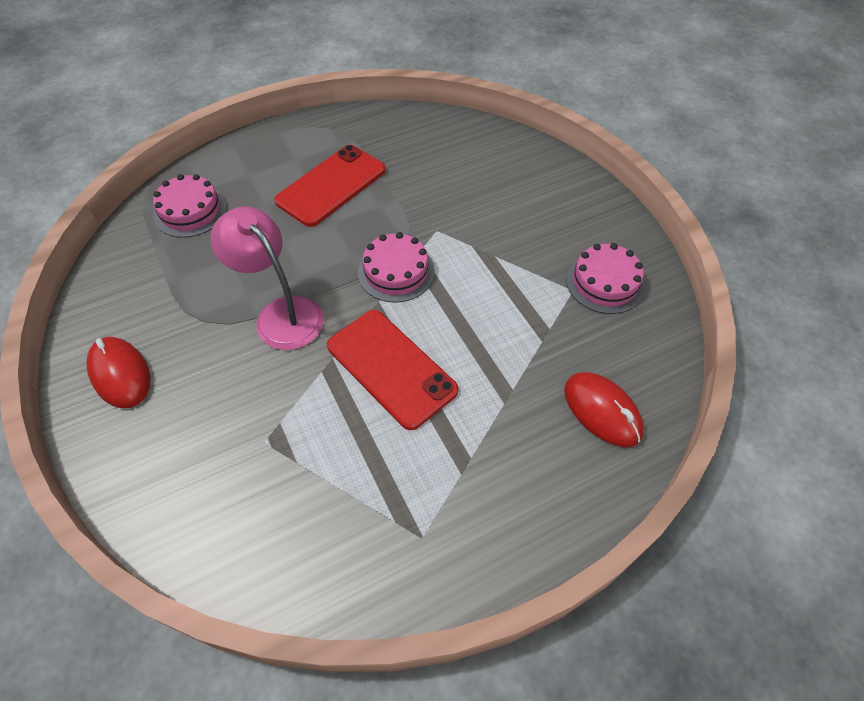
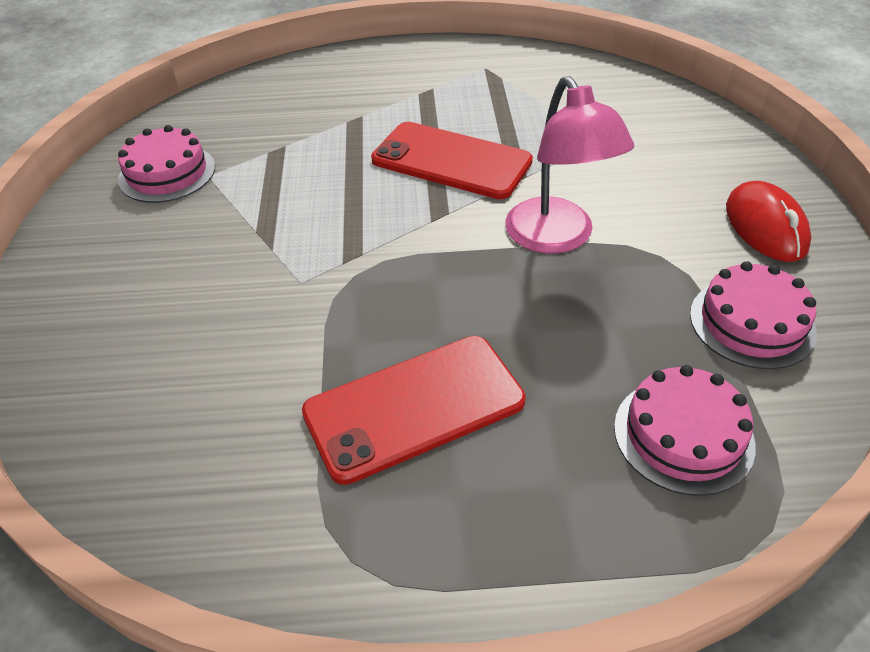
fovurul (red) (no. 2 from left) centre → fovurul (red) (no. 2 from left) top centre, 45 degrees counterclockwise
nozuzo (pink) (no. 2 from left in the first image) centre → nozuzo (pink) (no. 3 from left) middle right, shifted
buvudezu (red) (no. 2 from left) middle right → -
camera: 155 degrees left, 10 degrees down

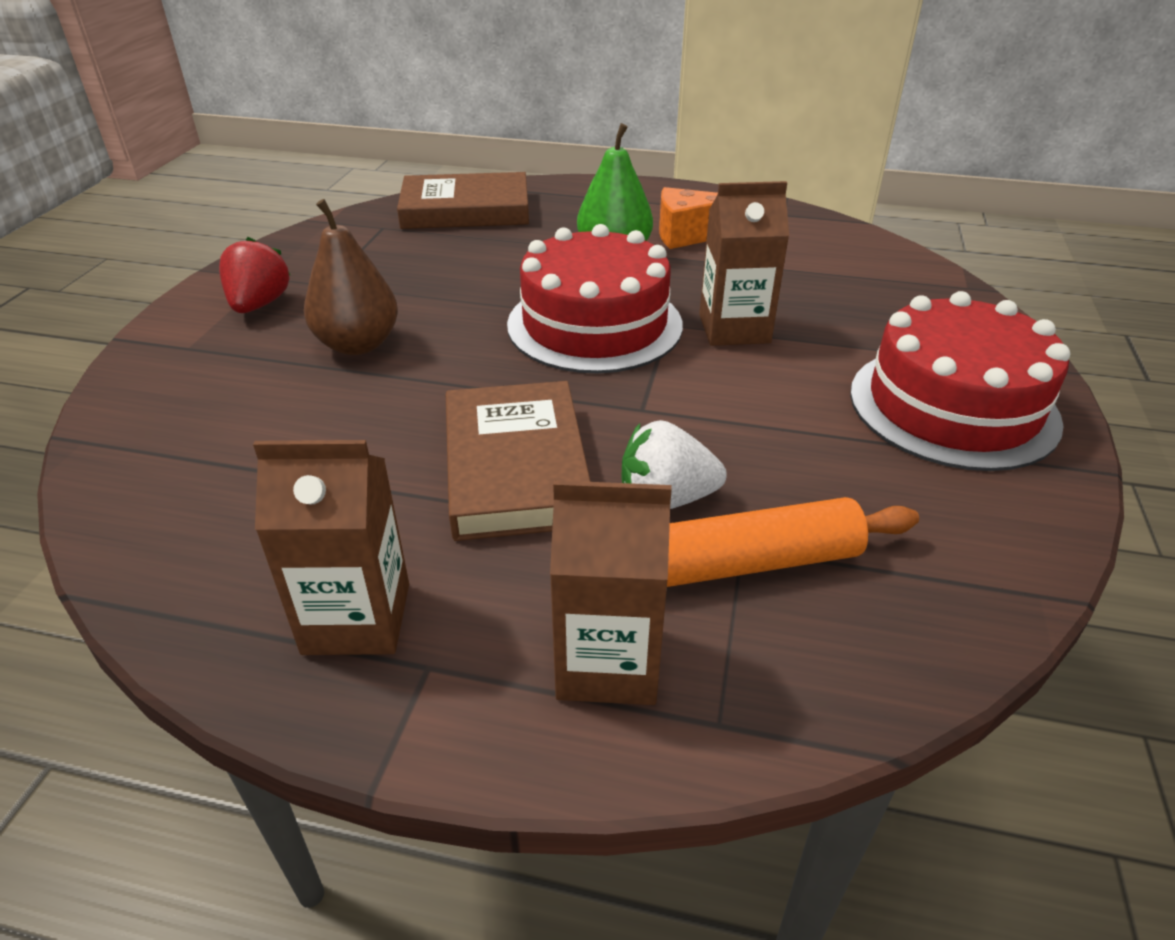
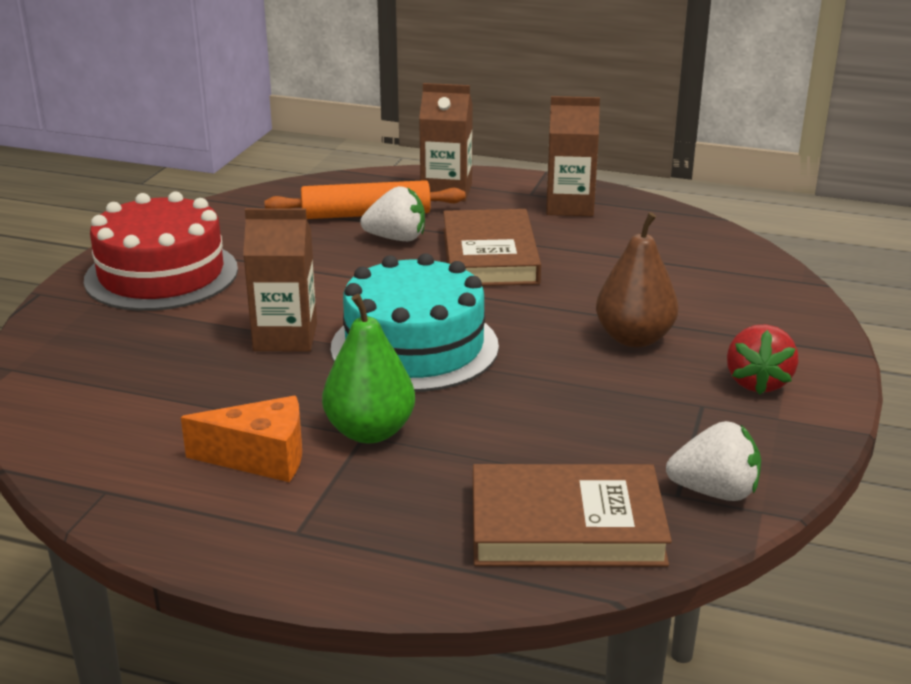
nozuzo (red) (no. 1 from left) top centre → nozuzo (turquoise) centre
- → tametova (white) (no. 2 from left) bottom right
camera: 175 degrees left, 10 degrees down

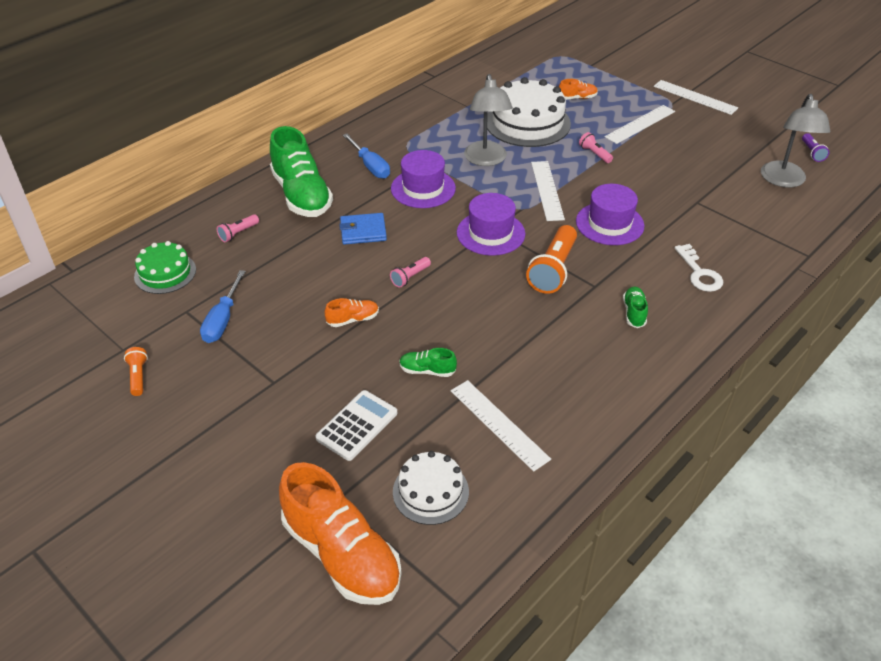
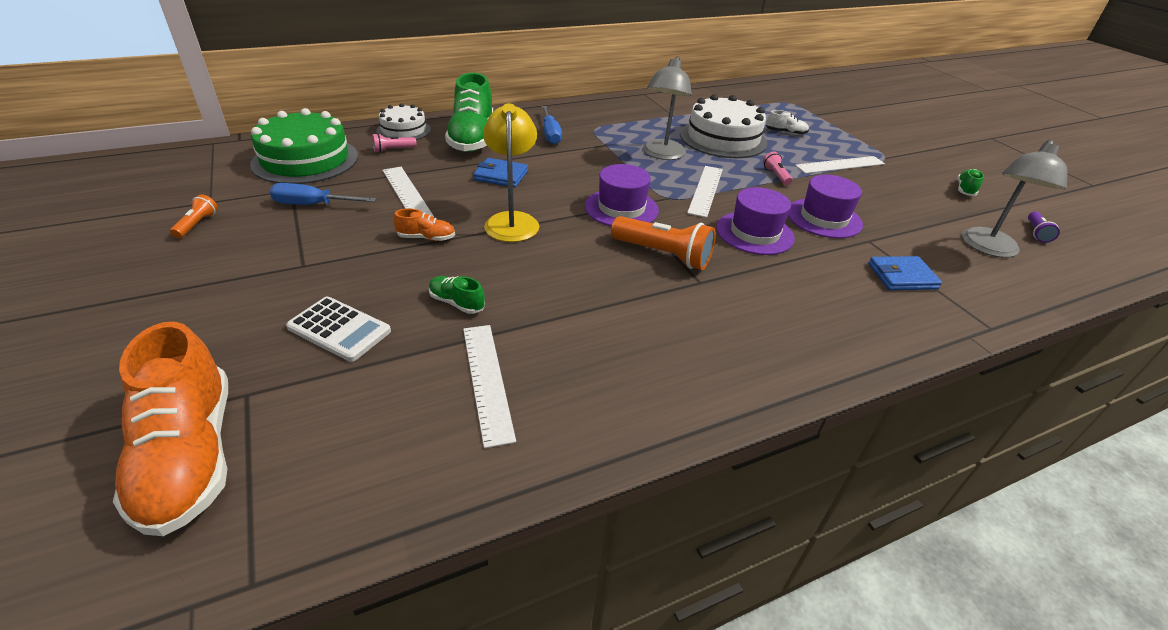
nozuzo (green) middle left → nozuzo (green) top left, x1.72
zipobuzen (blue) (no. 1 from left) middle left → zipobuzen (blue) (no. 1 from left) top left, 60 degrees clockwise
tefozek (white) centre → tefozek (white) middle left, 60 degrees clockwise
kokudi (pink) (no. 2 from left) centre → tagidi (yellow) top centre
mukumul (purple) (no. 1 from left in the first image) top centre → mukumul (purple) (no. 3 from left) top right, shifted
nozuzo (white) (no. 1 from left) bottom centre → nozuzo (white) (no. 1 from left) top centre, shifted
kokudi (orange) (no. 2 from left) centre, 105 degrees counterclockwise
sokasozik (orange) (no. 3 from left) top centre → sokasozik (white) top right
sokasozik (green) (no. 3 from left) middle right → sokasozik (green) (no. 3 from left) top right, shifted
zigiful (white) (no. 4 from left in the first image) top right → zigiful (white) (no. 1 from left) top centre, shifted
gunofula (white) middle right → -
- → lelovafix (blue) (no. 2 from left) middle right
camera: 20 degrees right, 5 degrees down

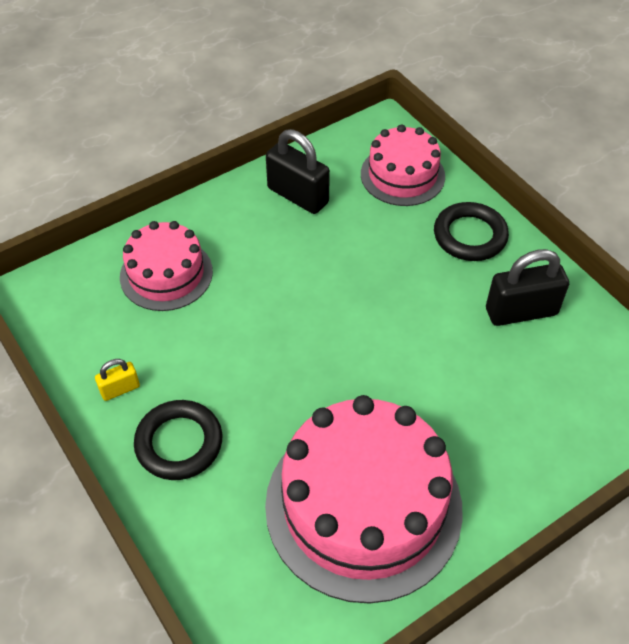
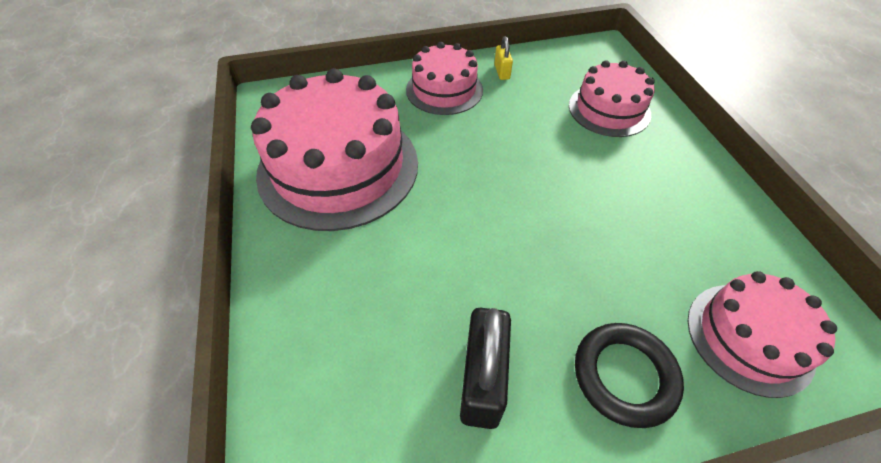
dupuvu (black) (no. 1 from left) bottom left → nozuzo (pink) (no. 2 from left) top centre
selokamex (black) (no. 1 from left) top centre → -
camera: 110 degrees right, 0 degrees up

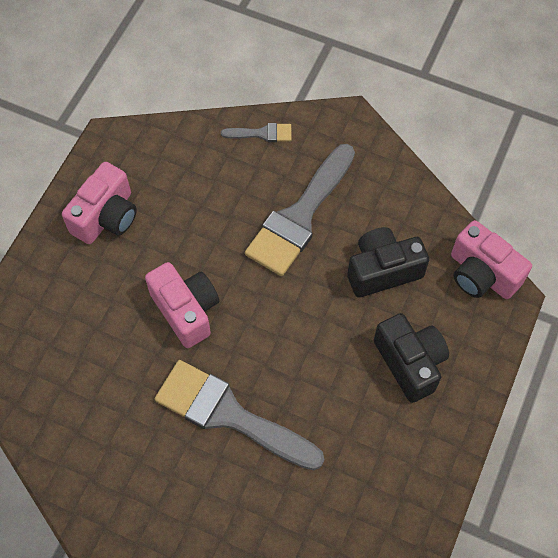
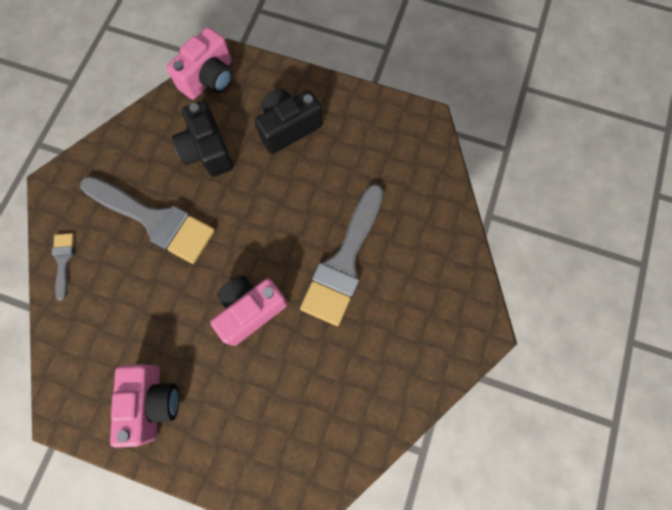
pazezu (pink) (no. 1 from left) middle left → pazezu (pink) (no. 1 from left) bottom left, 60 degrees clockwise
camera: 95 degrees left, 10 degrees up

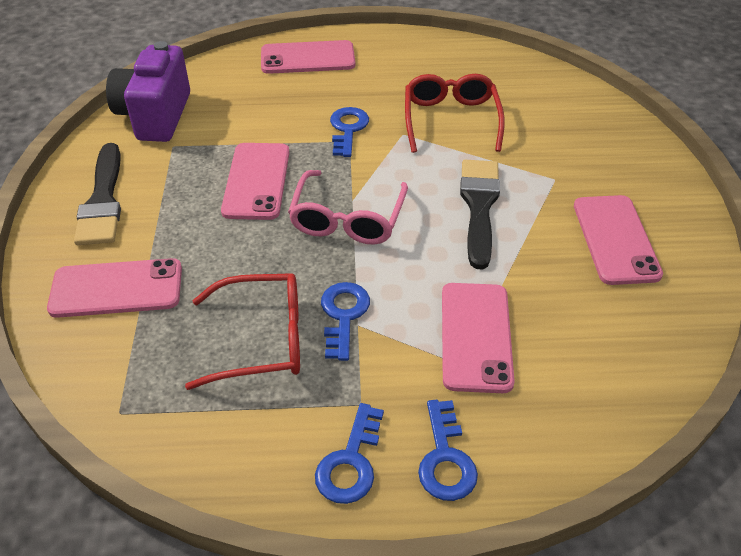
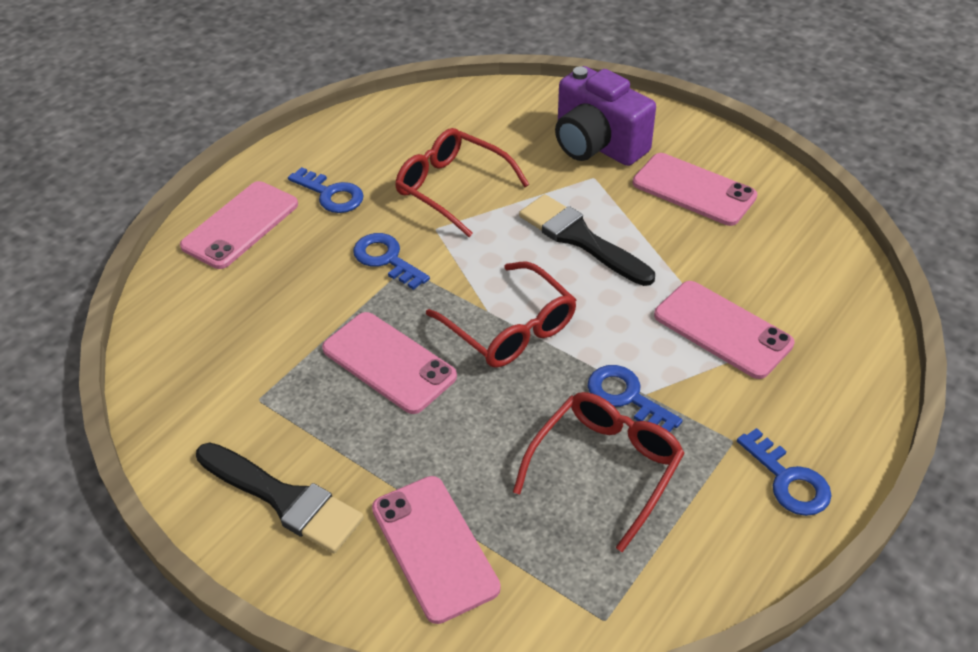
fovurul (pink) (no. 1 from left in the first image) middle left → fovurul (pink) (no. 3 from left) bottom centre, 60 degrees counterclockwise
pazezu (purple) top left → pazezu (purple) top centre, shifted
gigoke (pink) centre → gigoke (red) (no. 2 from left) centre
gunofula (blue) (no. 4 from left in the first image) bottom centre → gunofula (blue) (no. 1 from left) top centre, shifted
camera: 50 degrees left, 0 degrees up

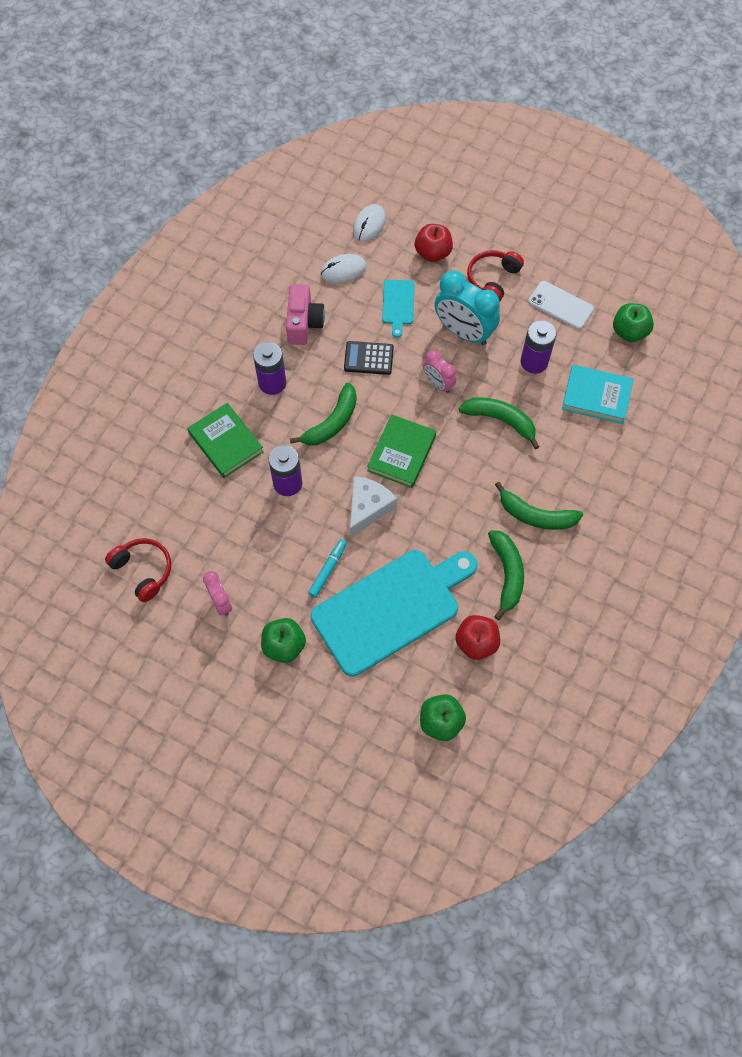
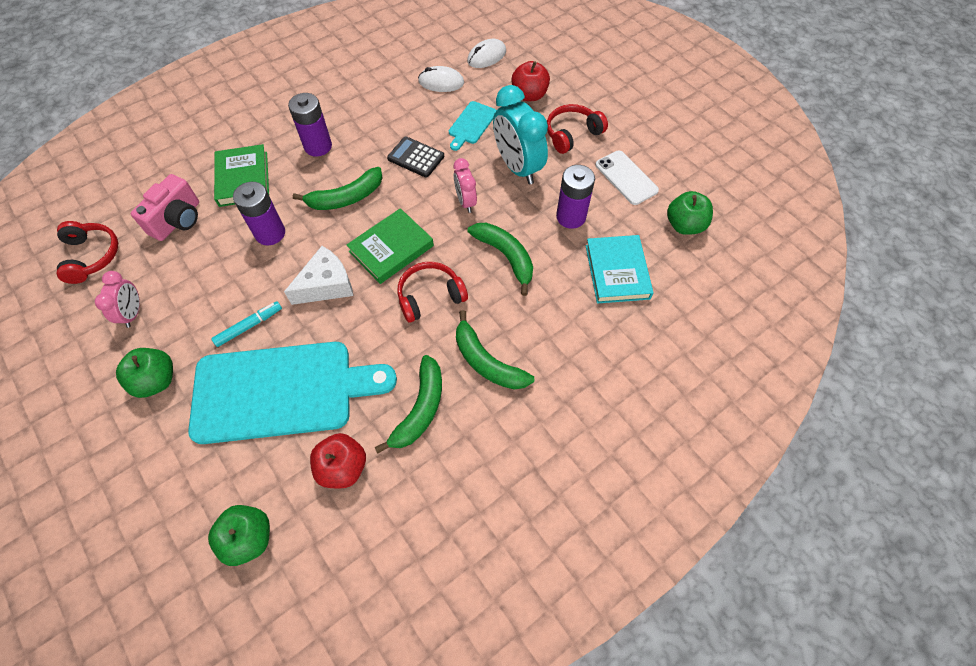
pazezu (pink) top centre → pazezu (pink) top left, shifted
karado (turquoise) middle right → karado (turquoise) centre, 45 degrees clockwise
- → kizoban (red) (no. 2 from left) centre
camera: 25 degrees right, 5 degrees down

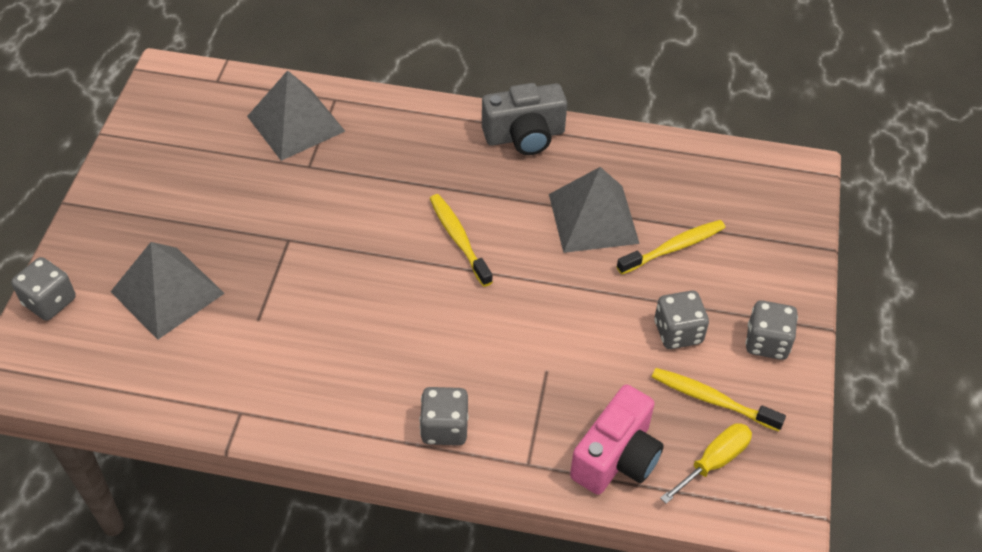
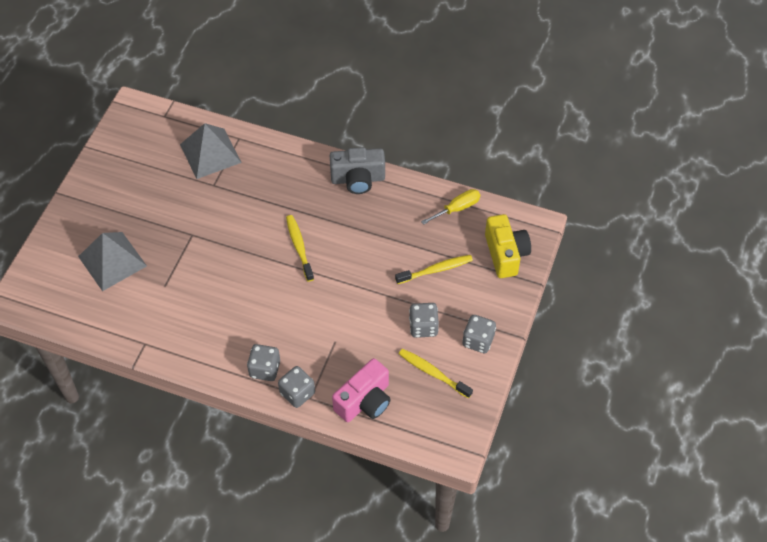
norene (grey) (no. 1 from left in the first image) middle left → norene (grey) (no. 2 from left) bottom centre, shifted
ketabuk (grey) (no. 3 from left) centre → -
zipobuzen (yellow) bottom right → zipobuzen (yellow) centre, shifted
- → pazezu (yellow) centre
camera: 10 degrees right, 5 degrees up

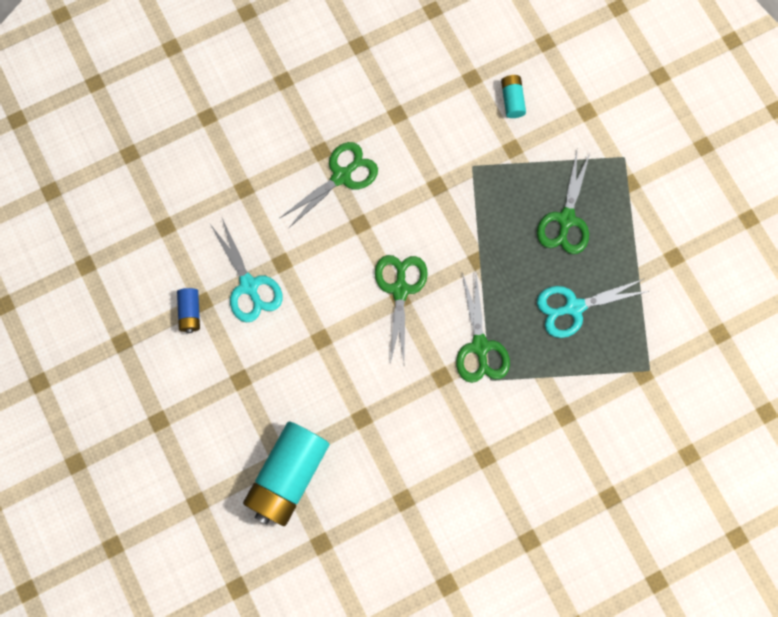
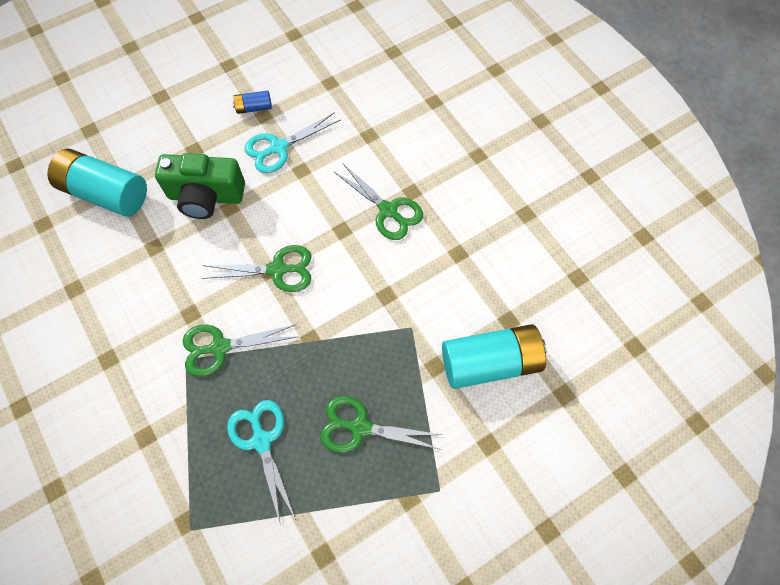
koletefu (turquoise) (no. 2 from left) top centre → koletefu (turquoise) (no. 2 from left) centre, x2.21
- → pazezu (green) top left
camera: 85 degrees right, 10 degrees down

